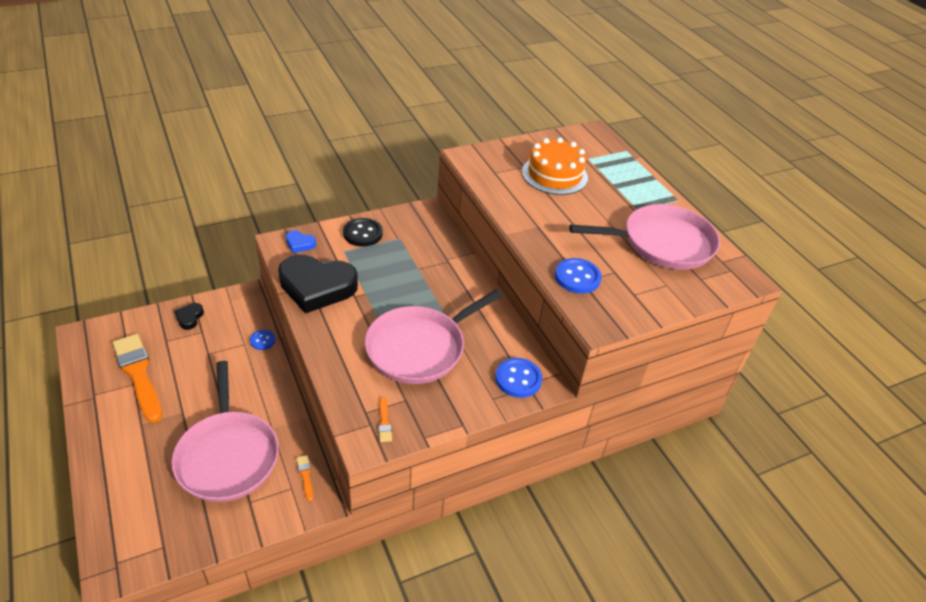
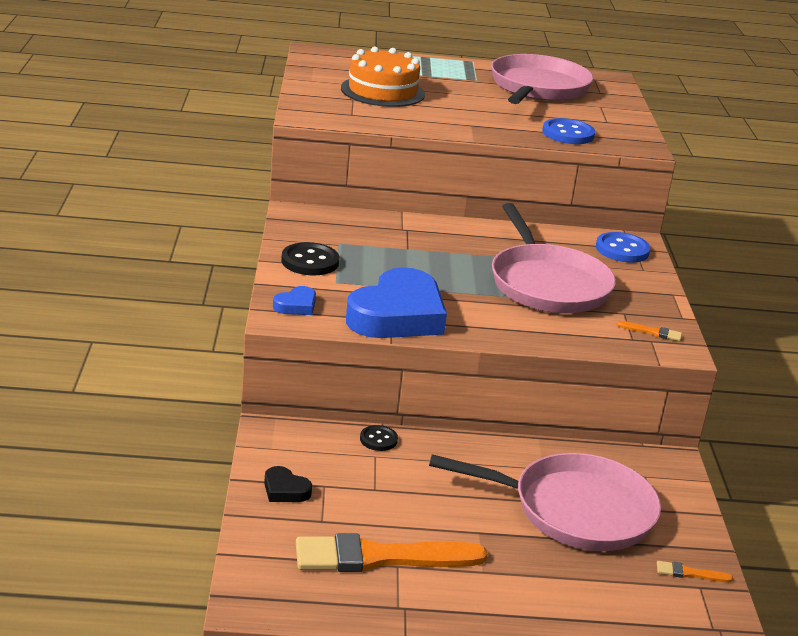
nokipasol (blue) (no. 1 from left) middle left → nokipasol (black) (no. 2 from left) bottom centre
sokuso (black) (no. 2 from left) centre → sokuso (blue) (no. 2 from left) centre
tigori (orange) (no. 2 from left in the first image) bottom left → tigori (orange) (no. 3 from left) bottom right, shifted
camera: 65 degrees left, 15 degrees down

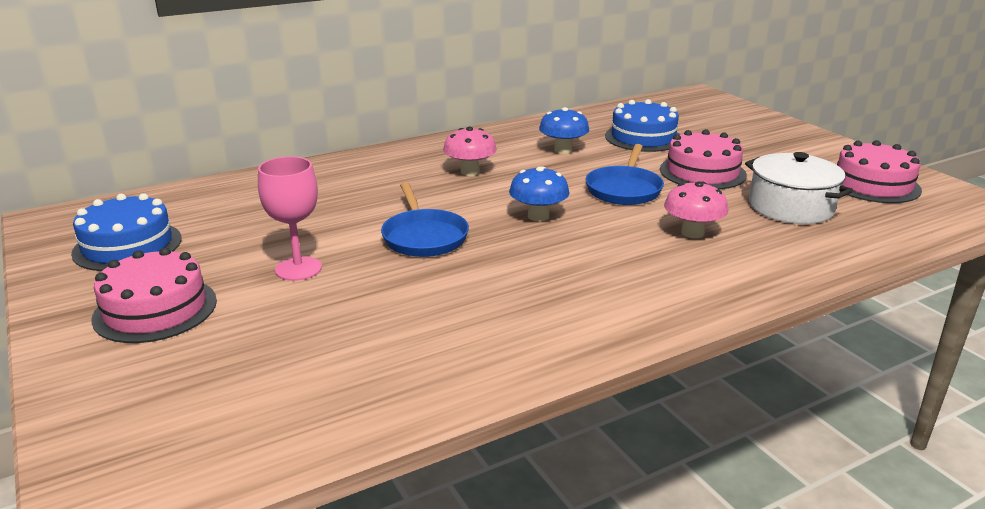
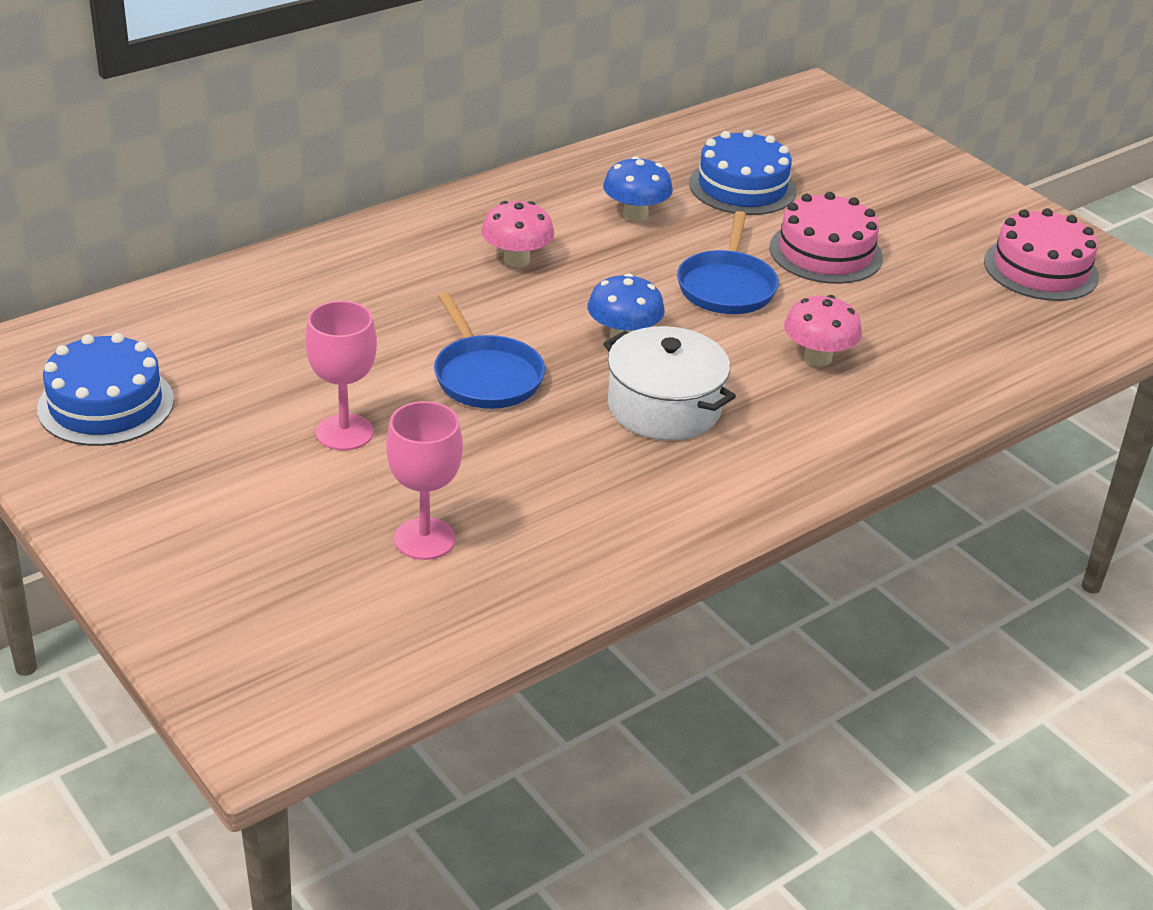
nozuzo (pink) (no. 1 from left) middle left → -
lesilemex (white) middle right → lesilemex (white) centre, shifted
- → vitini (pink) (no. 2 from left) centre
camera: 10 degrees left, 10 degrees up

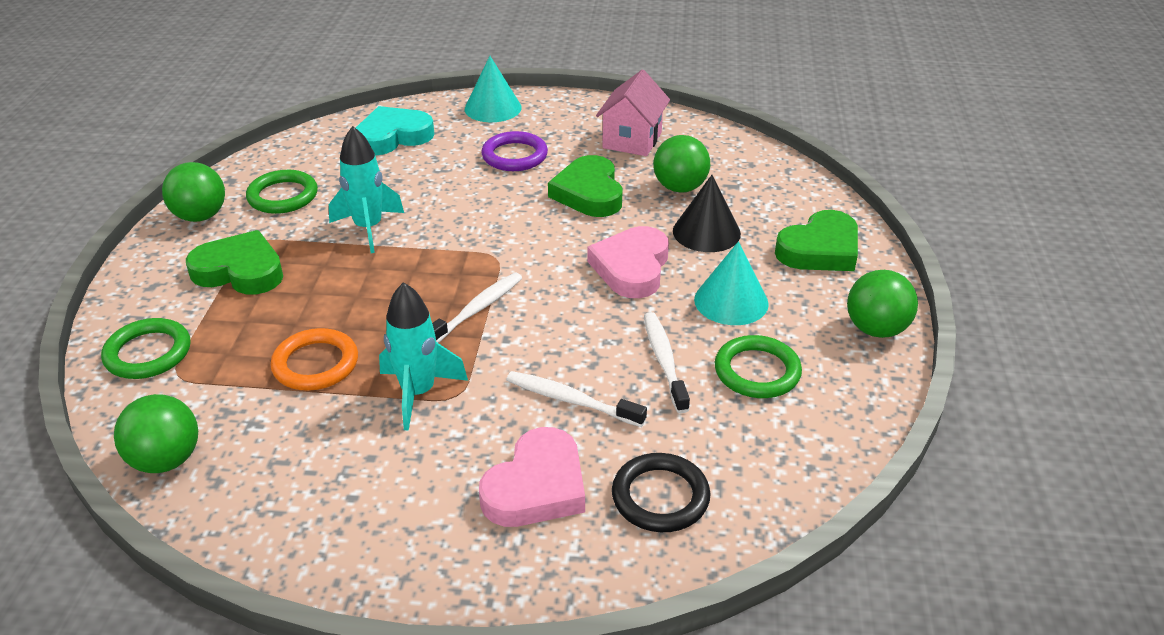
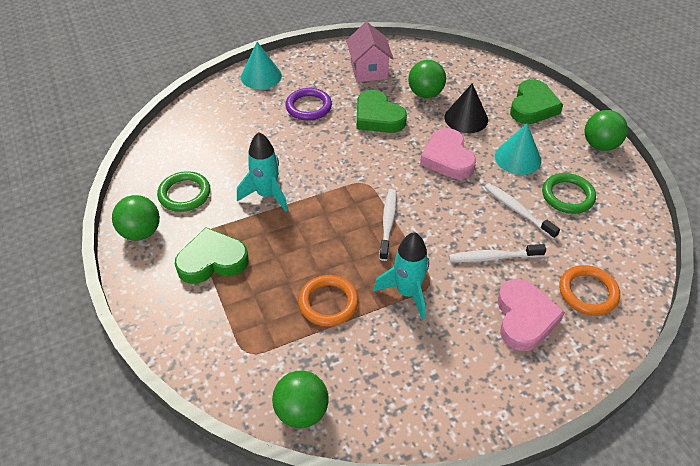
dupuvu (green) (no. 1 from left) middle left → -
sokuso (turquoise) top centre → -
dupuvu (black) bottom centre → dupuvu (orange) (no. 2 from left) middle right
camera: 30 degrees left, 10 degrees up

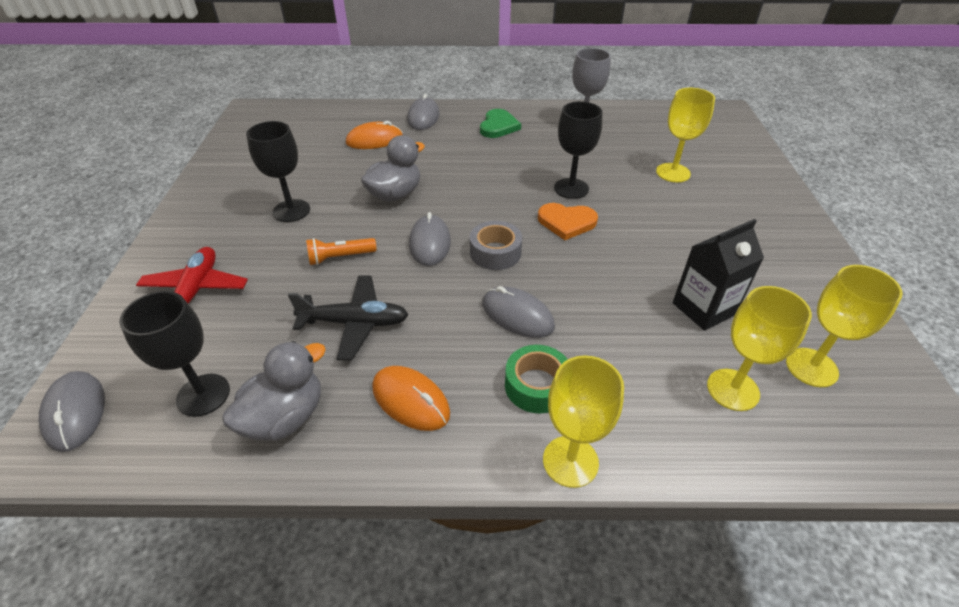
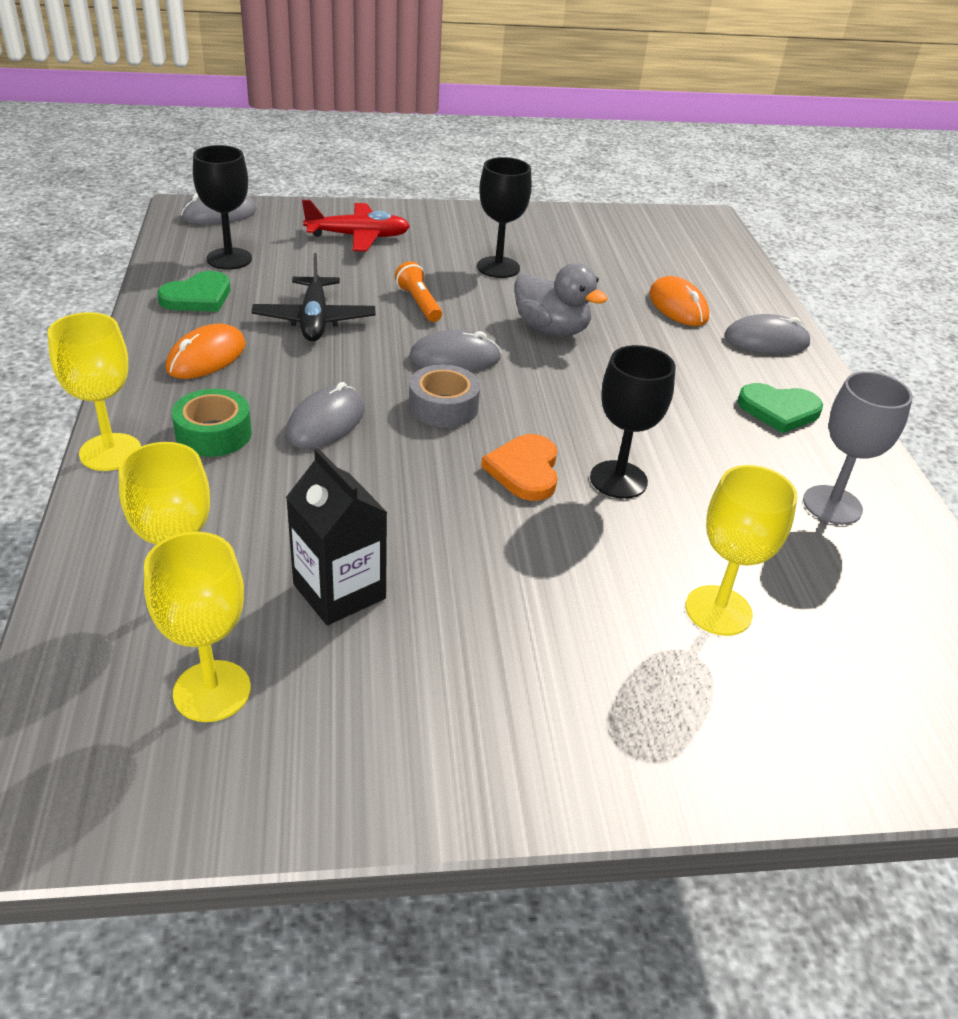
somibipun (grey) (no. 1 from left) middle left → sokuso (green) (no. 1 from left) top left
camera: 80 degrees right, 5 degrees down

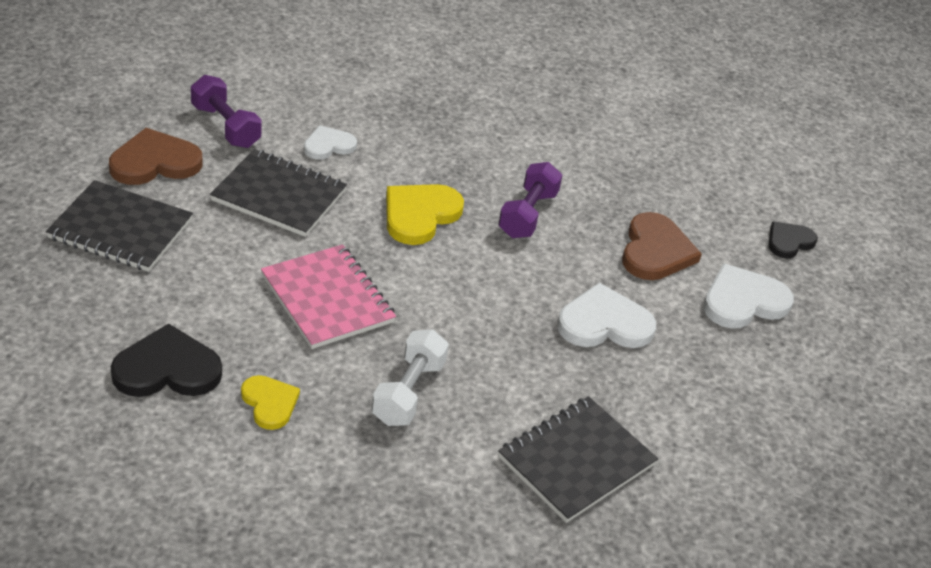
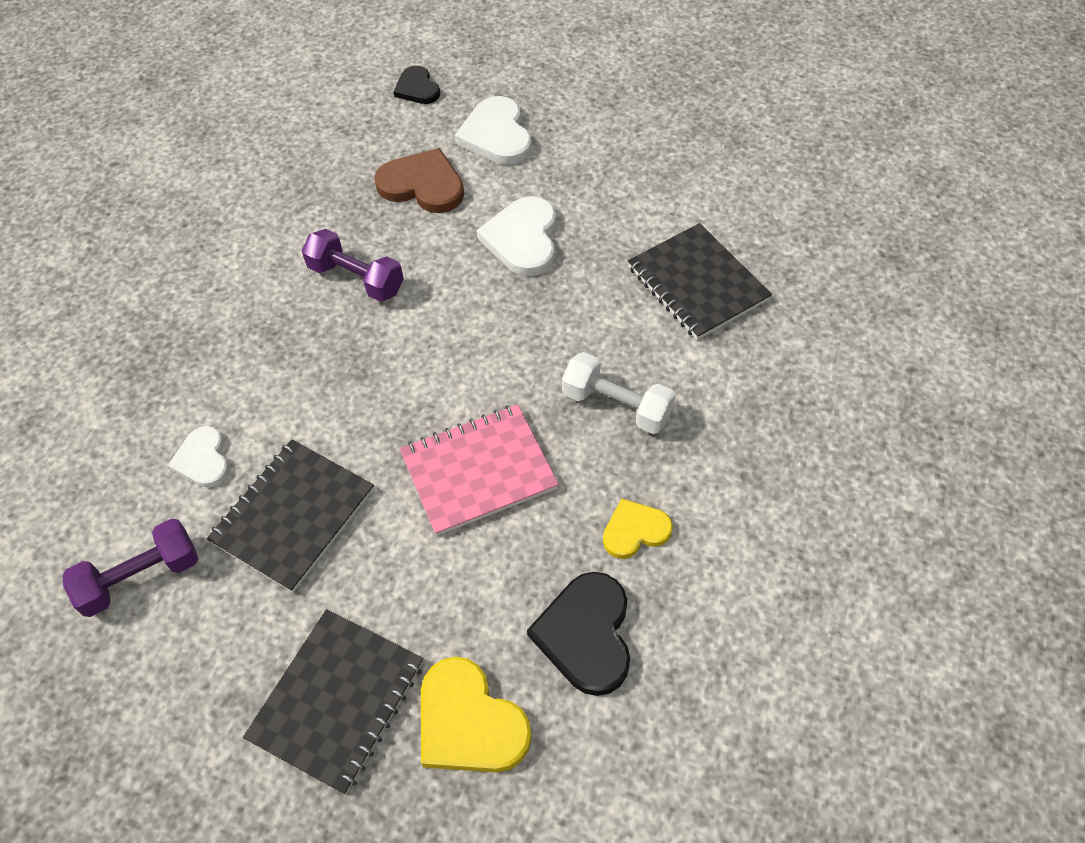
sokuso (brown) (no. 1 from left) top left → -
sokuso (yellow) (no. 2 from left in the first image) centre → sokuso (yellow) (no. 1 from left) bottom centre, shifted
camera: 75 degrees left, 15 degrees up

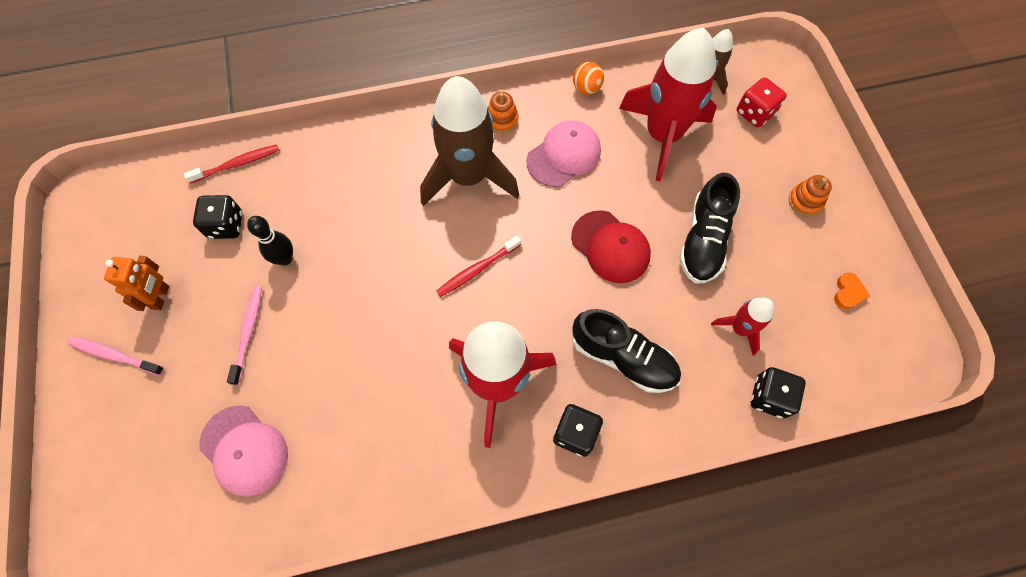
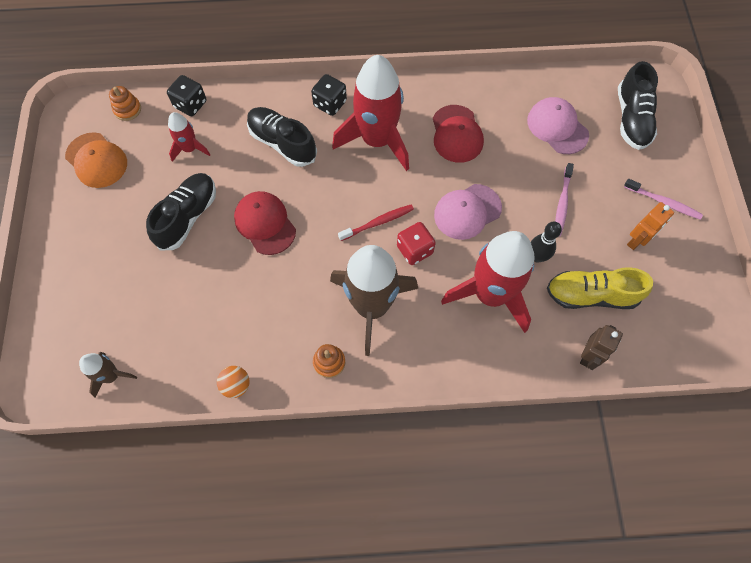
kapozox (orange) middle left → kapozox (orange) middle right, 150 degrees counterclockwise
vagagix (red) (no. 1 from left) top left → kapozox (brown) middle right
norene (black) (no. 1 from left) middle left → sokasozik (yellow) middle right
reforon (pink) (no. 2 from left in the first image) top centre → reforon (pink) (no. 1 from left) centre, shifted
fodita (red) (no. 2 from left in the first image) top centre → fodita (red) (no. 3 from left) centre, shifted
norene (red) top right → norene (red) centre, shifted
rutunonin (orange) (no. 2 from left in the first image) middle right → rutunonin (orange) (no. 1 from left) top left, shifted
sokuso (orange) middle right → reforon (orange) top left
- → reforon (red) (no. 2 from left) top centre
- → sokasozik (black) (no. 3 from left) top right
camera: 170 degrees left, 0 degrees up

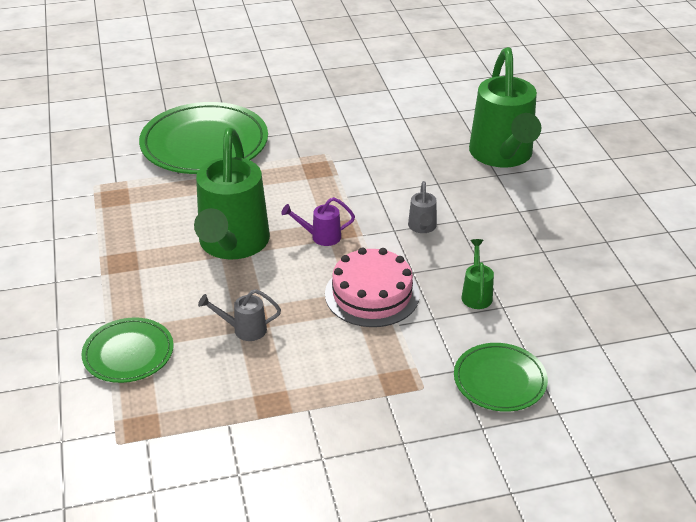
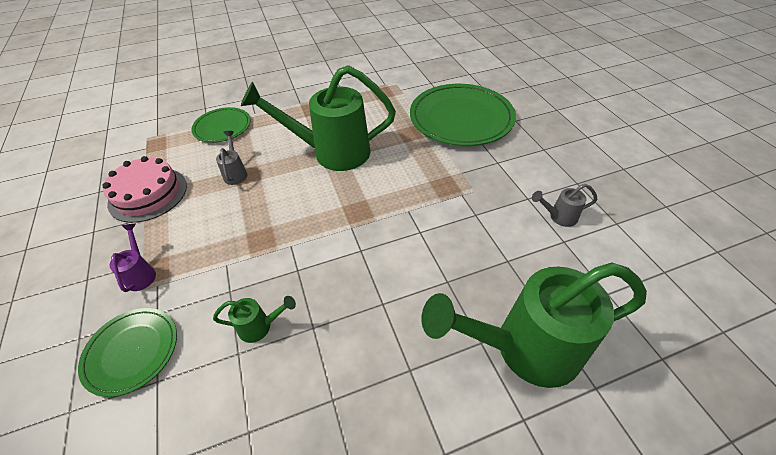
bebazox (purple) centre → bebazox (purple) middle left, shifted
nozuzo (pink) centre → nozuzo (pink) middle left, shifted
bebazox (grey) (no. 2 from left) centre → bebazox (grey) (no. 2 from left) middle right, shifted
camera: 85 degrees right, 10 degrees up

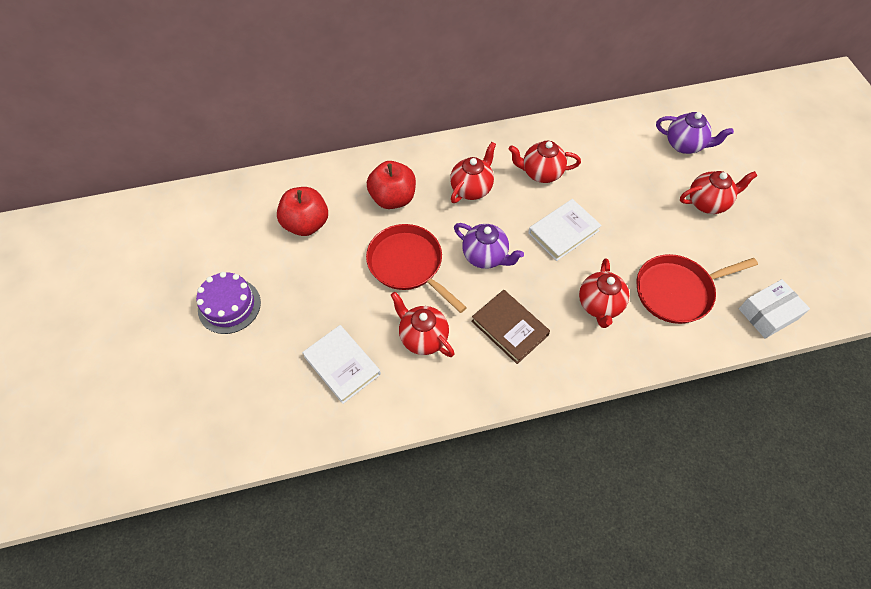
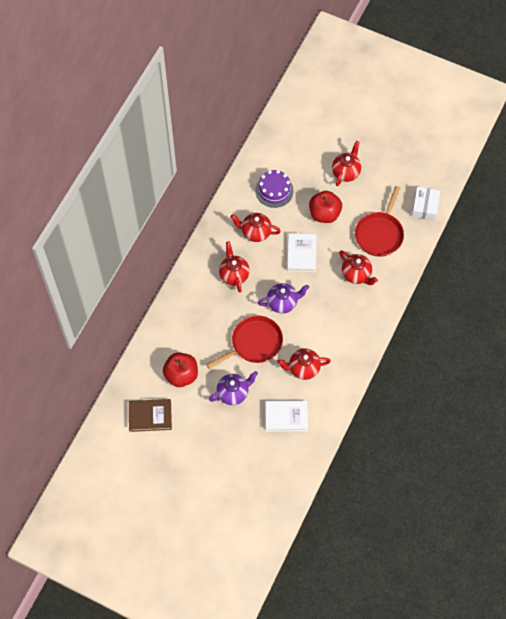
nozuzo (purple) middle left → nozuzo (purple) top centre, shifted
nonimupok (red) (no. 1 from left) centre, 150 degrees clockwise
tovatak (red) (no. 2 from left) top centre → tovatak (red) (no. 2 from left) centre, shifted
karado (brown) centre → karado (brown) bottom left, shifted
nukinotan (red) (no. 3 from left in the first image) top centre → nukinotan (red) (no. 2 from left) centre, 60 degrees clockwise
nukinotan (purple) (no. 2 from left in the first image) top right → nukinotan (purple) (no. 1 from left) centre, shifted
camera: 50 degrees left, 5 degrees up

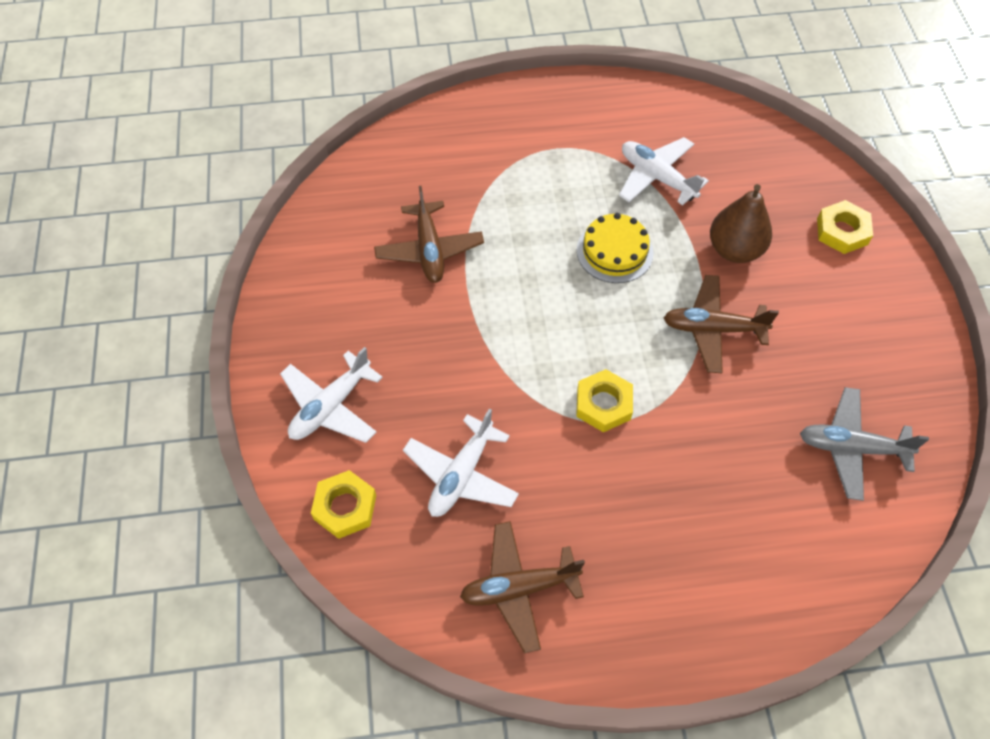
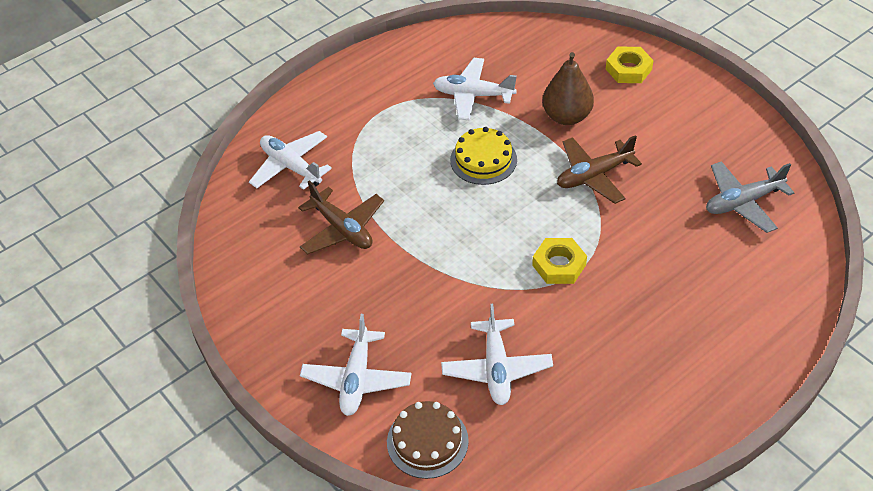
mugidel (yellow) (no. 1 from left) bottom centre → nozuzo (brown) bottom centre
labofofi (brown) (no. 2 from left) bottom centre → -
- → labofofi (white) (no. 1 from left) top left
camera: 30 degrees left, 10 degrees down

